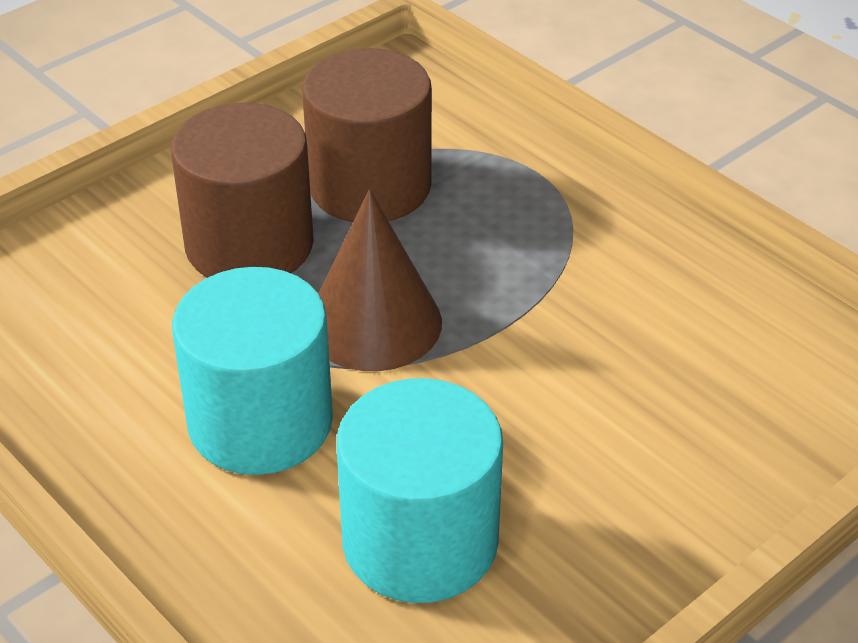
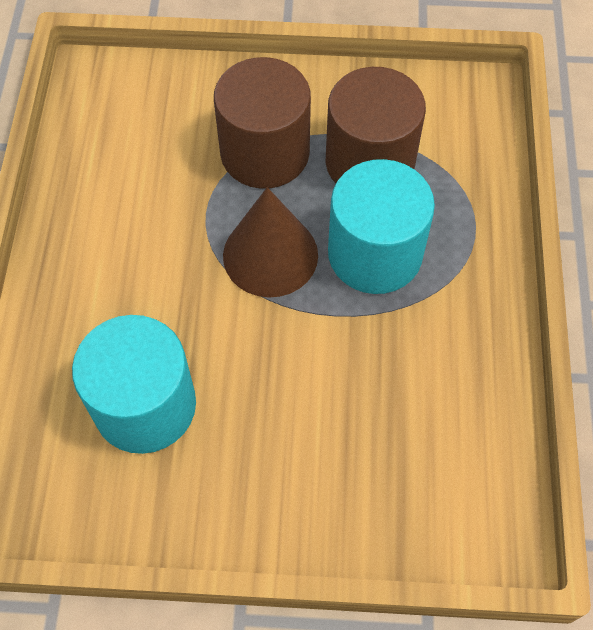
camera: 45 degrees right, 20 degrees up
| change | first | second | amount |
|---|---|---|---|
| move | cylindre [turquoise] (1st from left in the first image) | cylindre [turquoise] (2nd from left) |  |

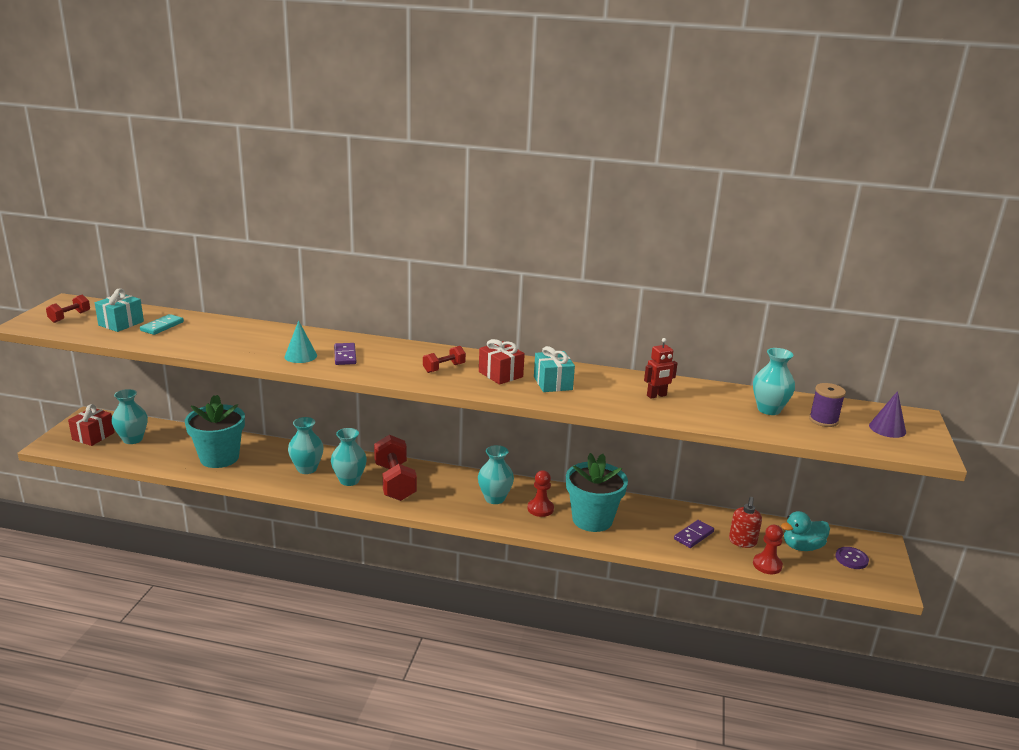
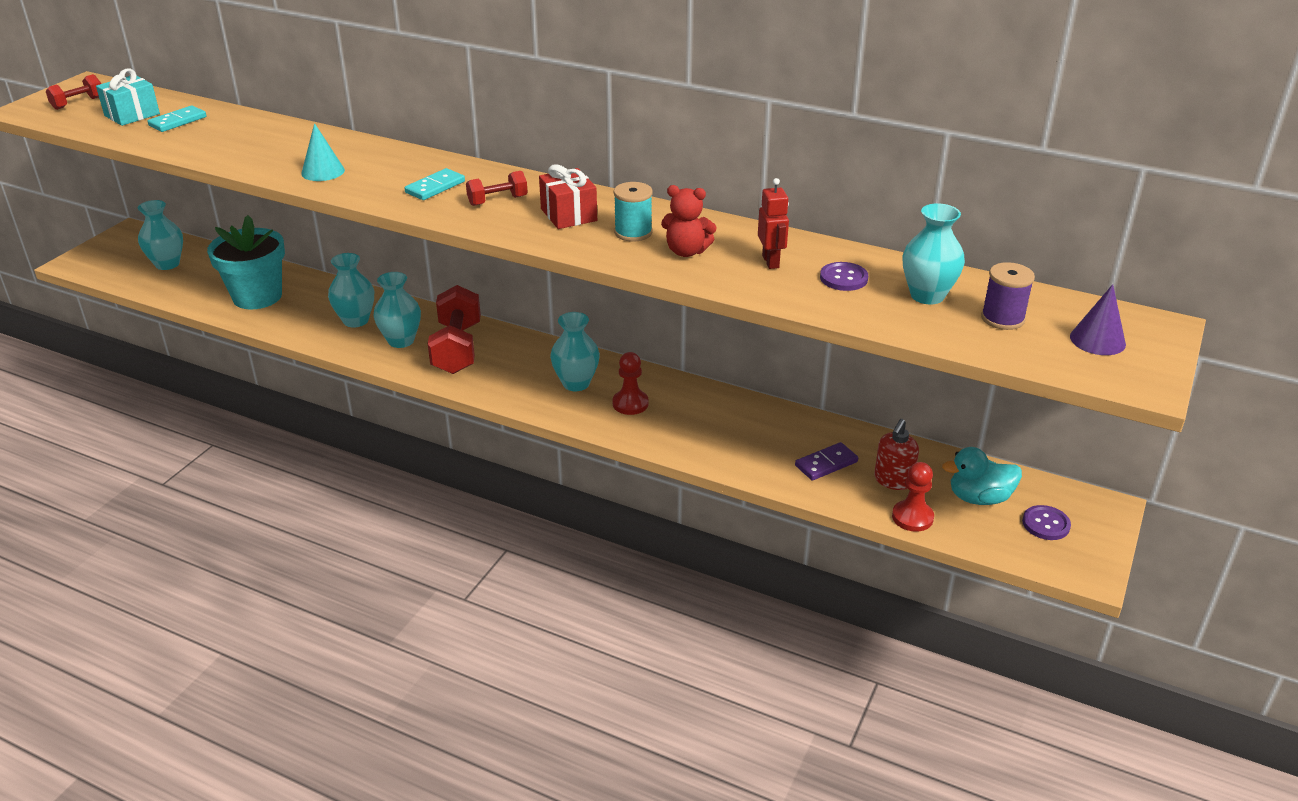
camera: 15 degrees right, 10 degrees up
| change | first | second | amount |
|---|---|---|---|
| delete | cadeau [rouge] (1st from left) |  |  |
| delete | domino [violet] (1st from left) |  |  |
| replace | cadeau [turquoise] (2nd from left) | bobine [turquoise] |  |
| delete | pot de fleurs [turquoise] (2nd from left) |  |  |
| rotate | robot [rouge] |  | 90 degrees counterclockwise |
| insert |  | domino [turquoise] (2nd from left) |  |
| insert |  | ours en peluche [rouge] |  |
| insert |  | bouton [violet] (1st from left) |  |

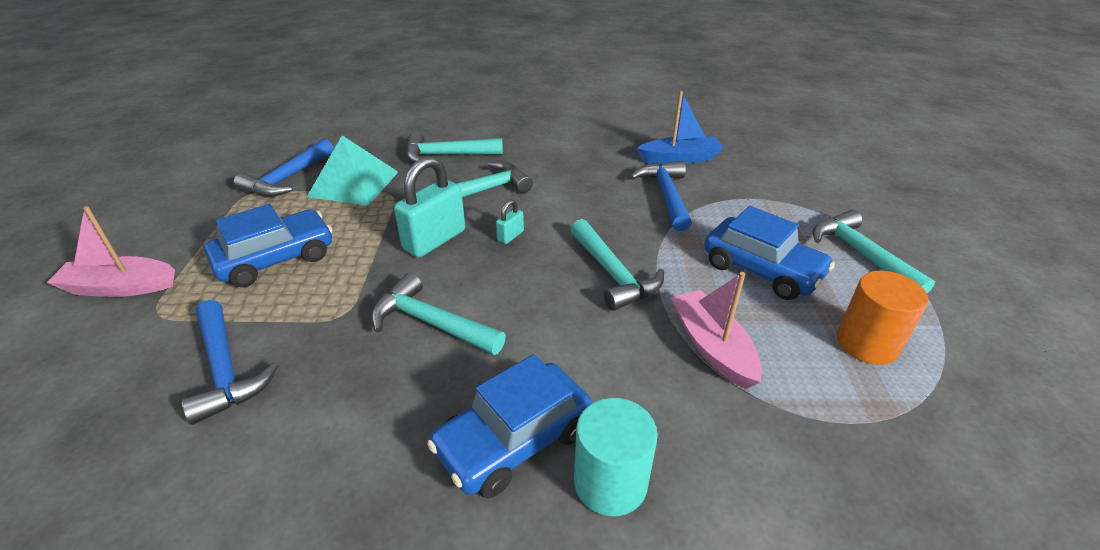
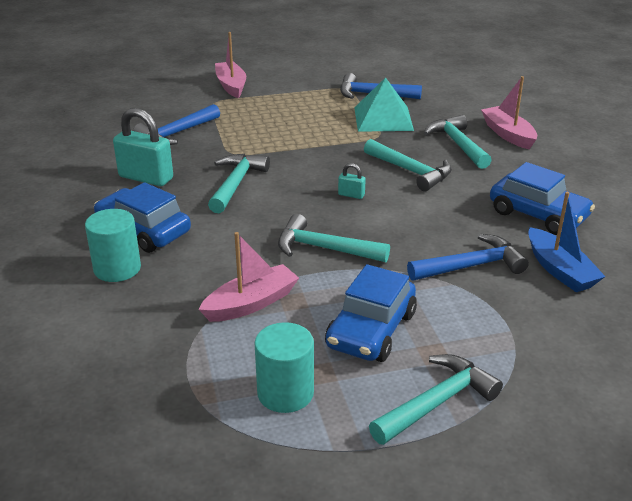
camera: 75 degrees right, 5 degrees down
| change | first | second | amount |
|---|---|---|---|
| move | voiture [bleu] (1st from left in the first image) | voiture [bleu] (3rd from left) |  |
| move | cadenas [turquoise] (1st from left) |  |  |
| rotate | marteau [turquoise] (4th from left in the first image) | marteau [turquoise] (2nd from left) | 60 degrees clockwise |
| recolor | cylindre [orange] | cylindre [turquoise] (2nd from left) |  |
| insert |  | bateau [rose] (3rd from left) |  |

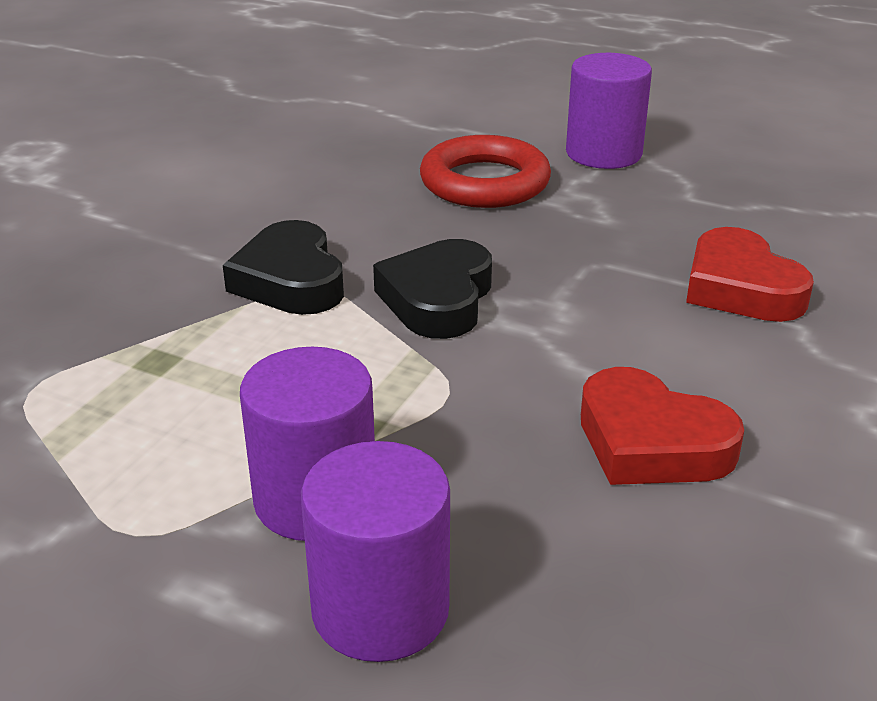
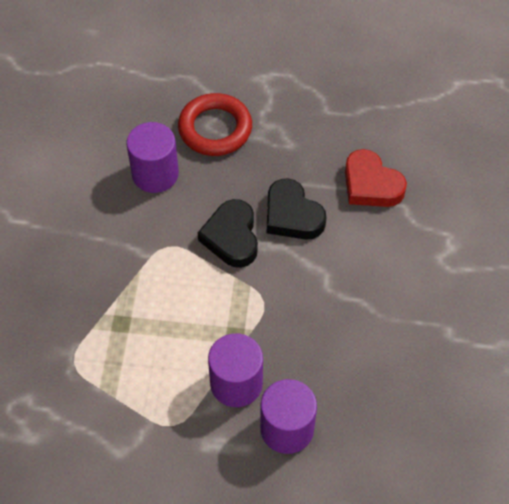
camera: 20 degrees left, 25 degrees up
| change | first | second | amount |
|---|---|---|---|
| move | cœur [noir] (1st from left in the first image) | cœur [noir] (2nd from left) |  |
| move | cylindre [violet] (3rd from left in the first image) | cylindre [violet] (1st from left) |  |
| delete | cœur [rouge] (1st from left) |  |  |

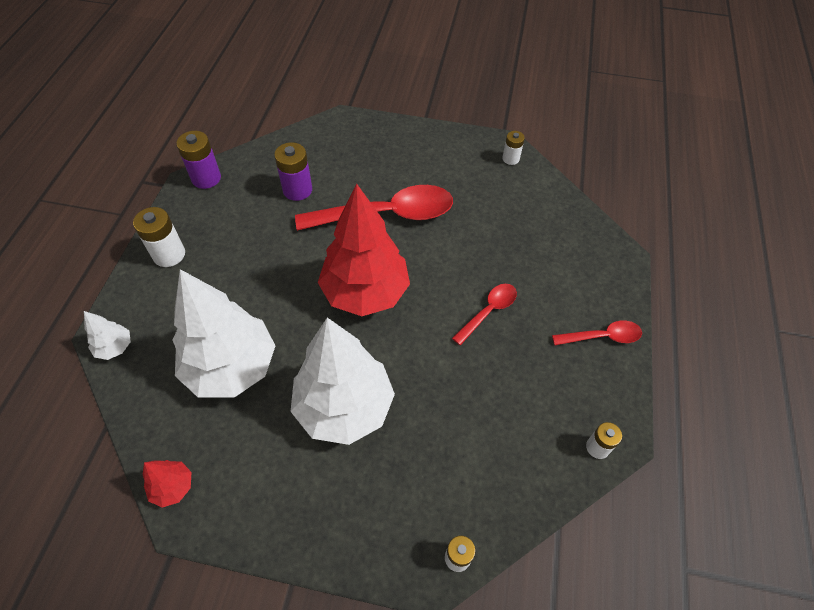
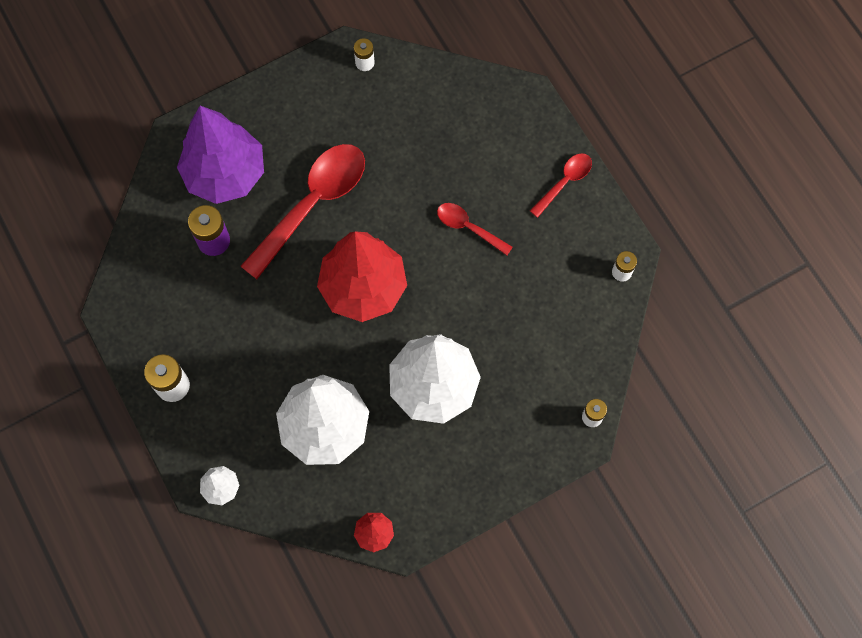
camera: 40 degrees left, 15 degrees up
| change | first | second | amount |
|---|---|---|---|
| delete | pile [violet] (1st from left) |  |  |
| rotate | cuillère [rouge] (2nd from left) |  | 60 degrees counterclockwise |
| insert |  | arbre [violet] |  |

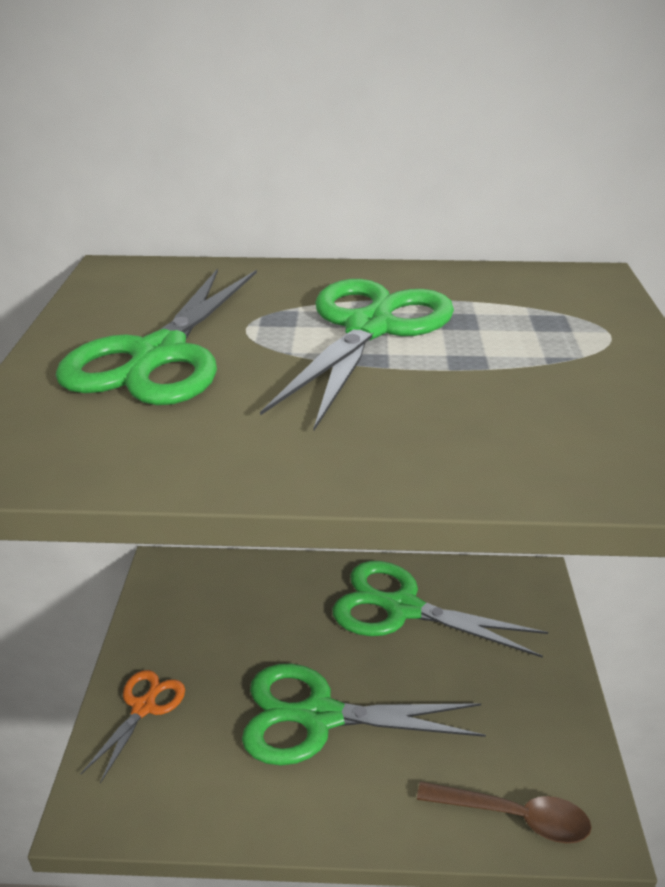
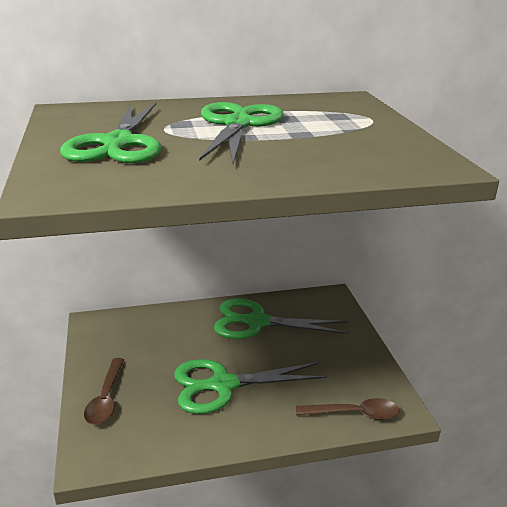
camera: 15 degrees left, 5 degrees down
| change | first | second | amount |
|---|---|---|---|
| replace | ciseaux [orange] | cuillère [marron] (1st from left) |  |

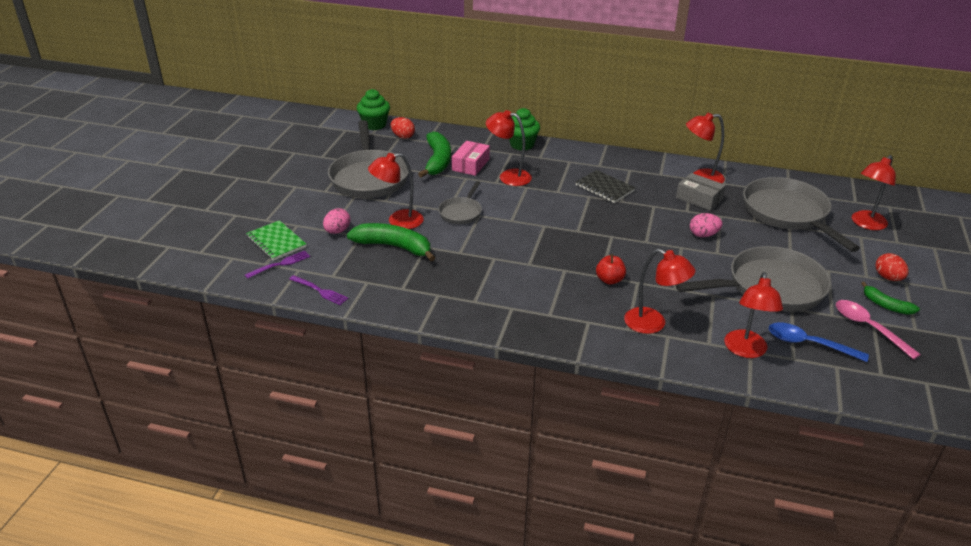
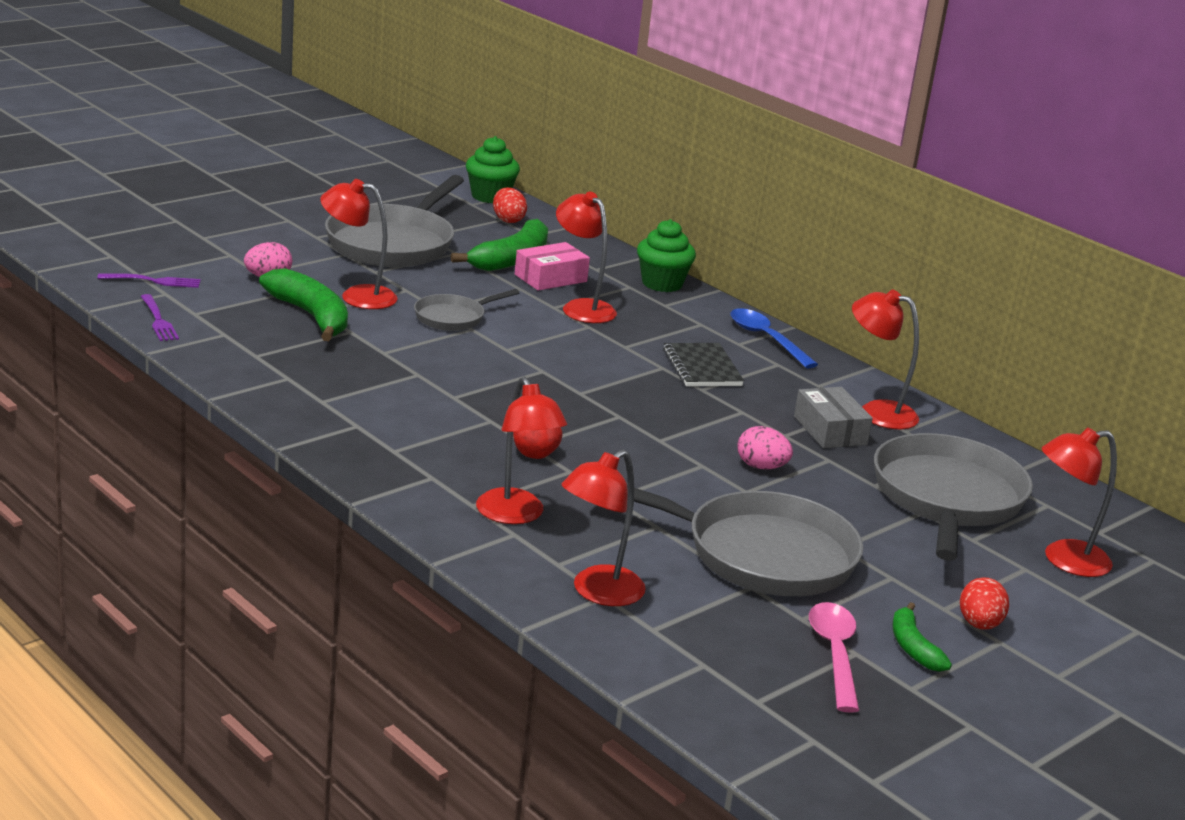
camera: 30 degrees right, 10 degrees down
| change | first | second | amount |
|---|---|---|---|
| delete | carnet [vert] |  |  |
| move | cuillère [bleu] |  |  |

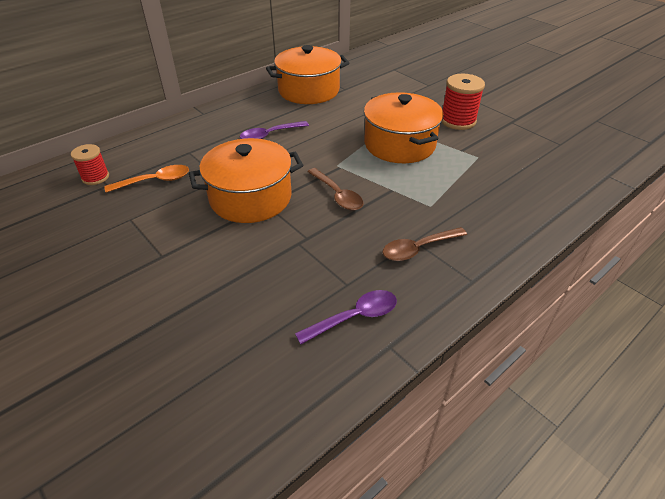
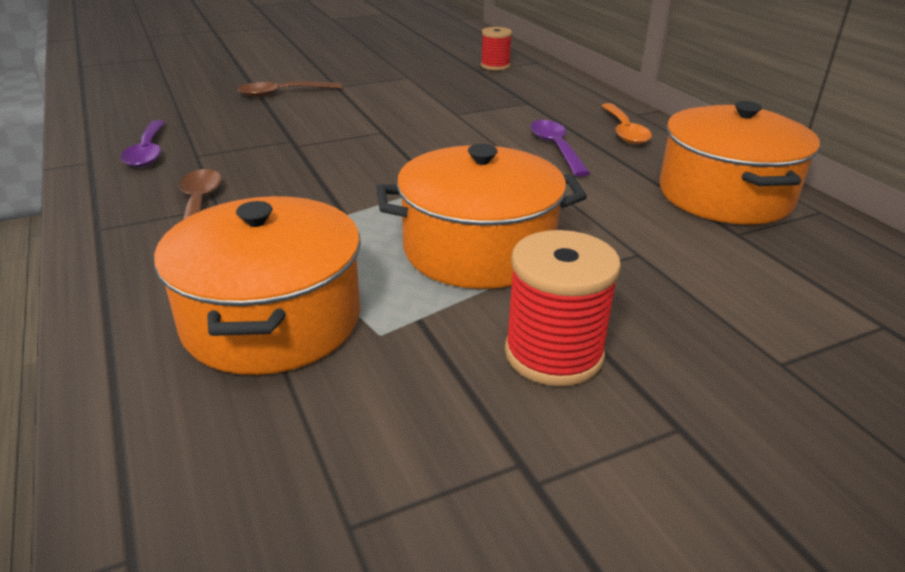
camera: 105 degrees right, 10 degrees down
| change | first | second | amount |
|---|---|---|---|
| move | cuillère [orange] |  |  |
| move | marmite [orange] (1st from left) |  |  |
| move | cuillère [marron] (1st from left in the first image) | cuillère [marron] (2nd from left) |  |

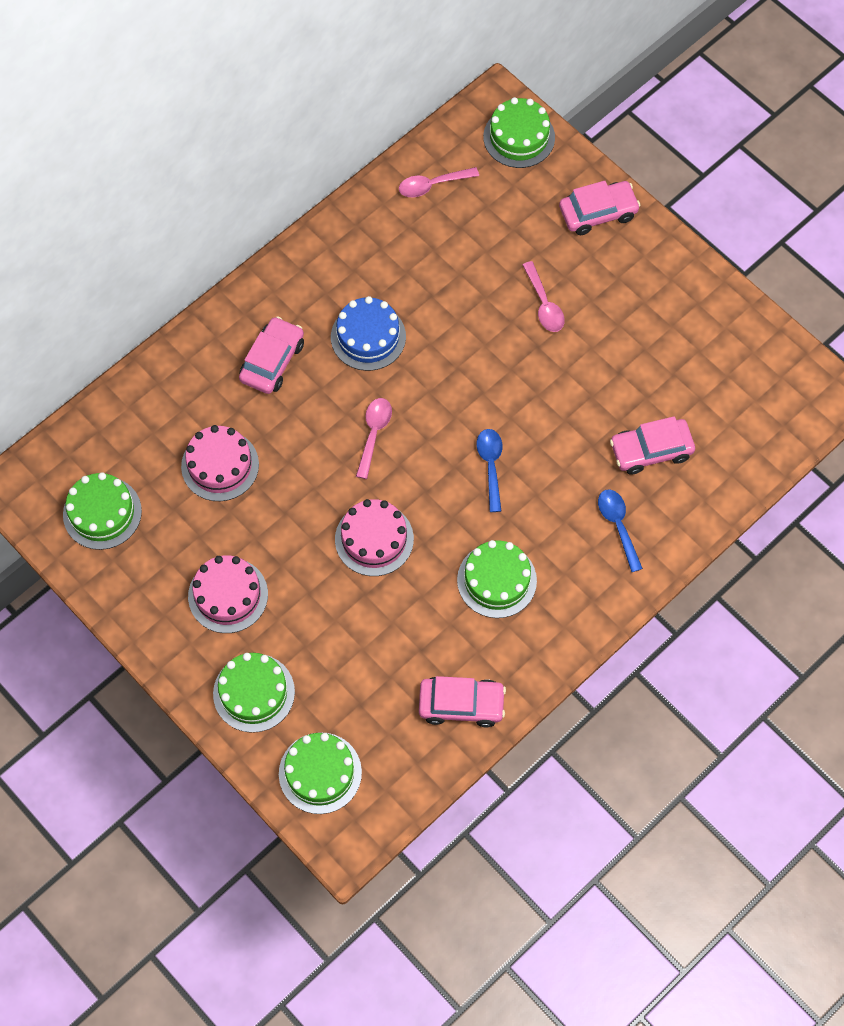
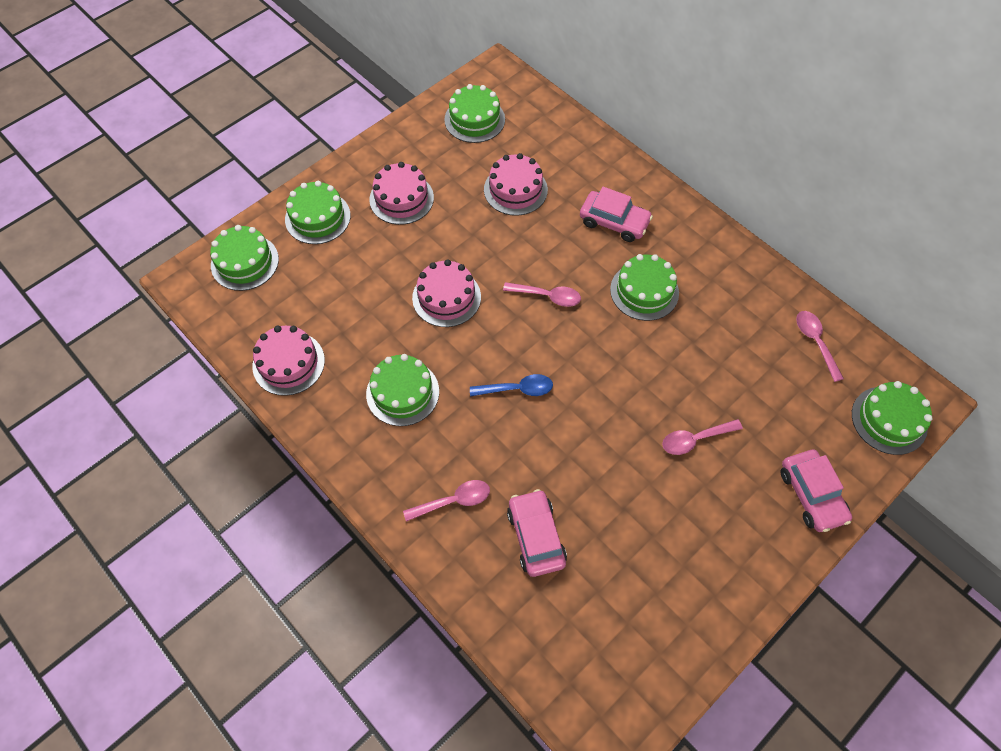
camera: 90 degrees right, 5 degrees down
| change | first | second | amount |
|---|---|---|---|
| recolor | gâteau [bleu] | gâteau [vert] (5th from left) |  |
| replace | voiture [rose] (2nd from left) | gâteau [rose] (1st from left) |  |
| recolor | cuillère [bleu] (2nd from left) | cuillère [rose] (1st from left) |  |

